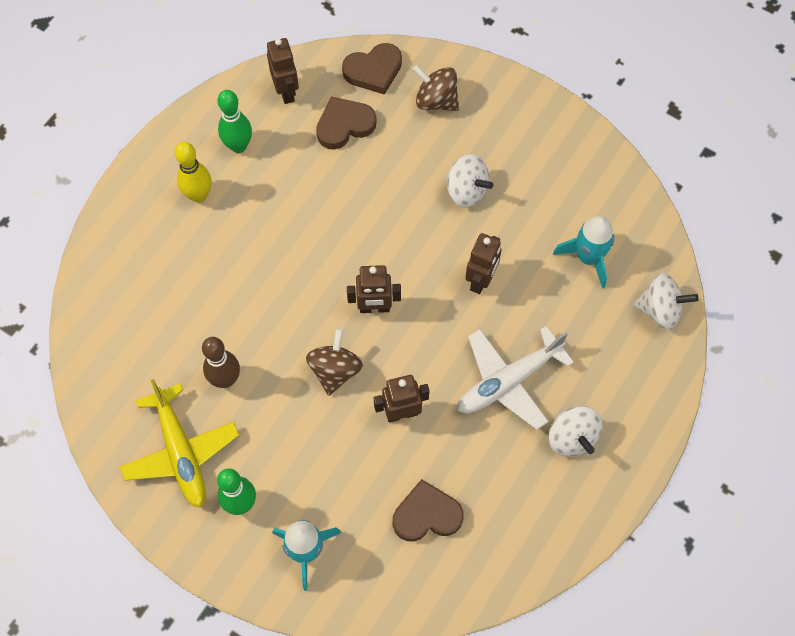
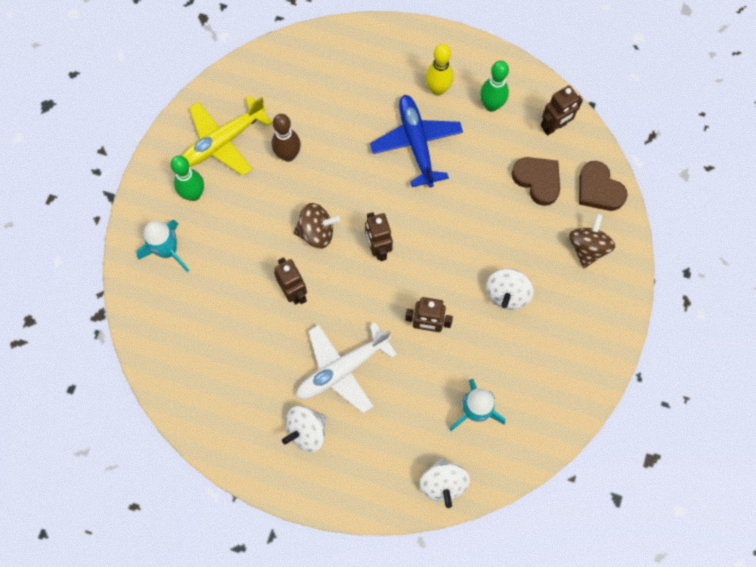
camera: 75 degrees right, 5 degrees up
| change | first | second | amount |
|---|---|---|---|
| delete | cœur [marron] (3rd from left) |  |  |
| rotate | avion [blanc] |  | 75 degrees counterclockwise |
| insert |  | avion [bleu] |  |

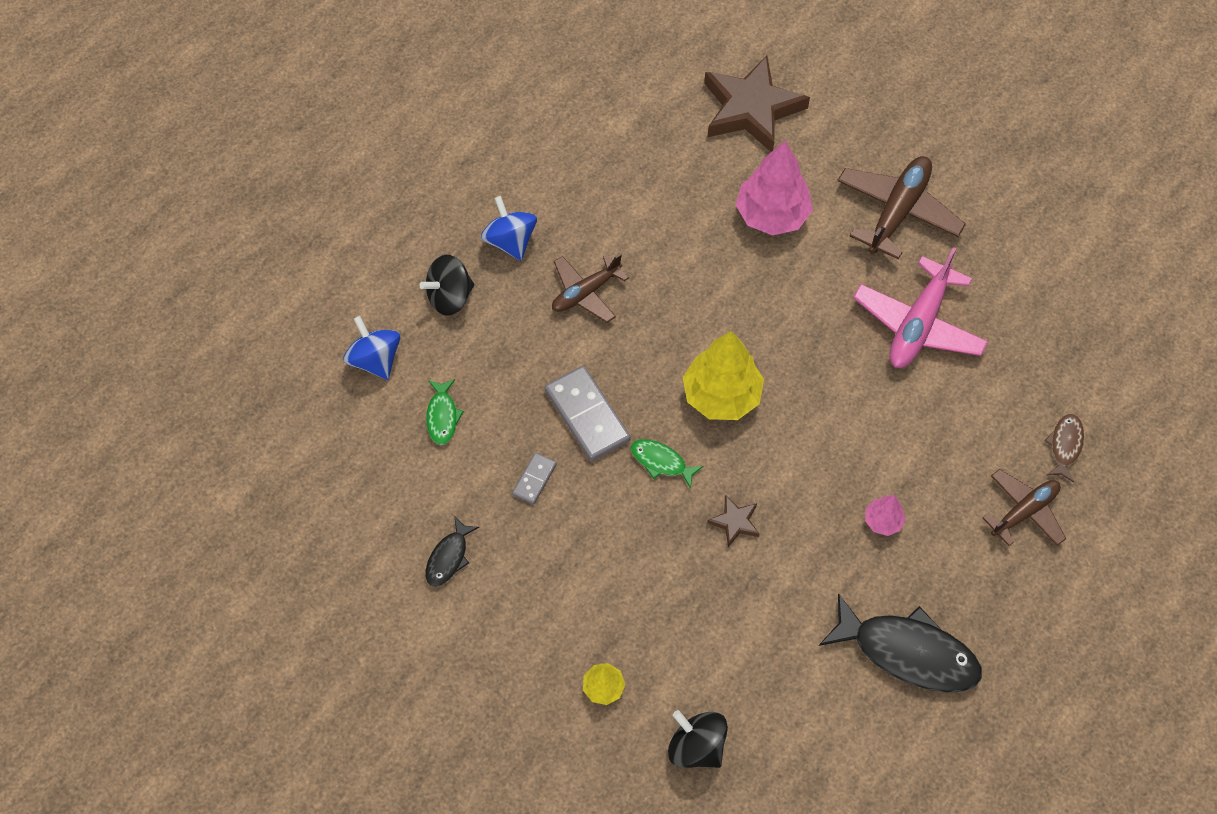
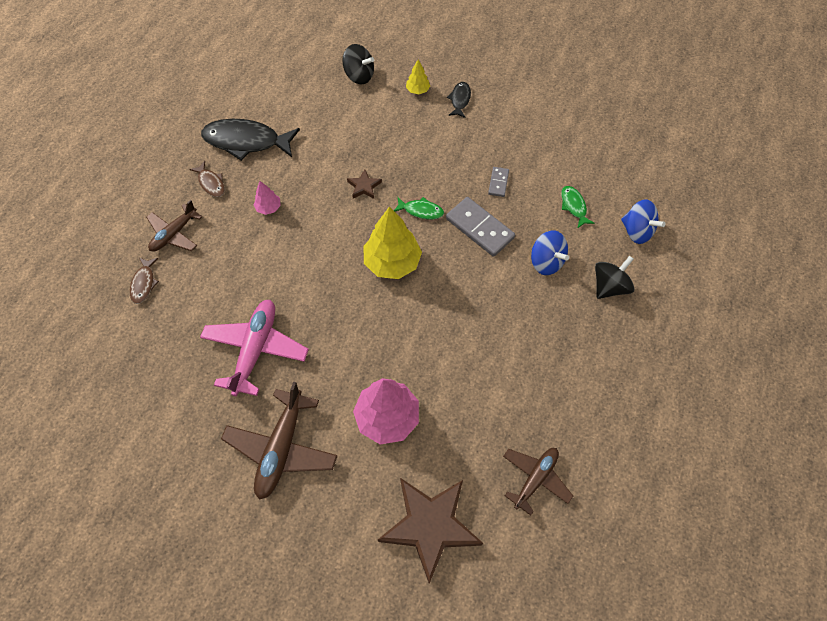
camera: 165 degrees right, 0 degrees up
| change | first | second | amount |
|---|---|---|---|
| move | poisson [noir] (1st from left in the first image) | poisson [noir] (2nd from left) |  |
| move | toupie [bleu] (2nd from left in the first image) | toupie [bleu] (1st from left) |  |
| move | avion [marron] (1st from left in the first image) | avion [marron] (3rd from left) |  |
| insert |  | poisson [marron] (2nd from left) |  |

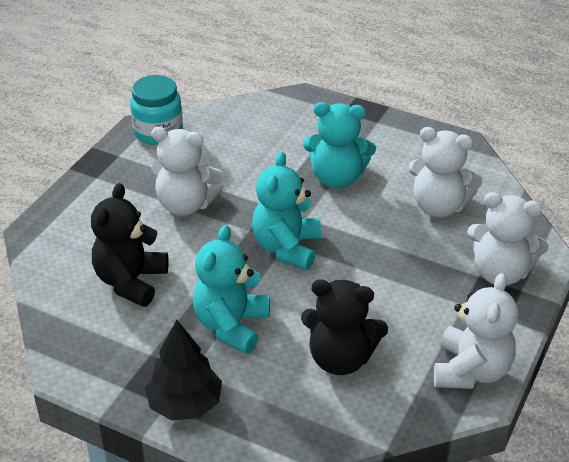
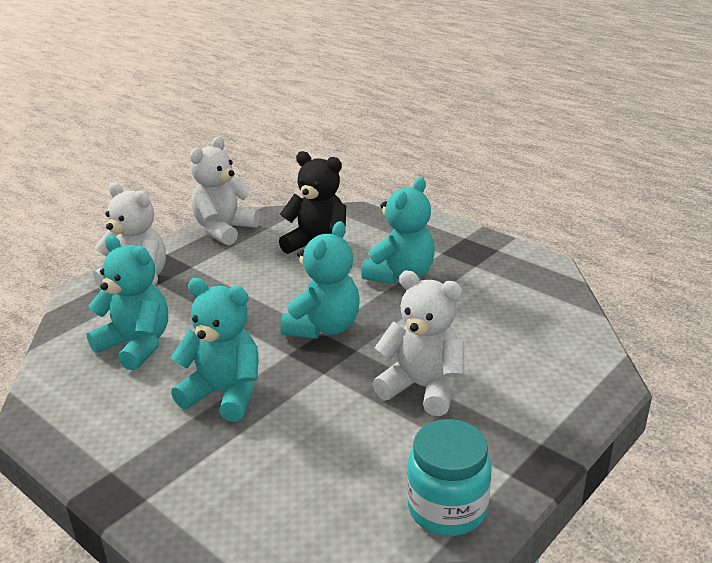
camera: 165 degrees left, 10 degrees down
| change | first | second | amount |
|---|---|---|---|
| delete | ours en peluche [noir] (1st from left) |  |  |
| delete | arbre [noir] |  |  |
| recolor | ours en peluche [blanc] (2nd from left) | ours en peluche [turquoise] (1st from left) |  |

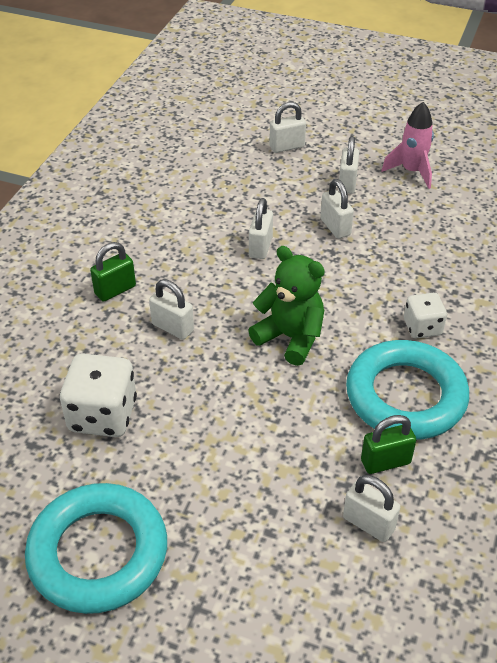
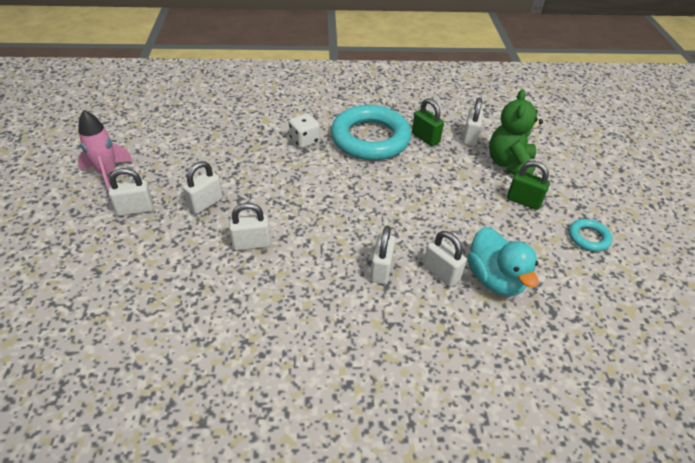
camera: 115 degrees left, 0 degrees up
| change | first | second | amount |
|---|---|---|---|
| resize | anneau [turquoise] (1st from left in the first image) | anneau [turquoise] (2nd from left) | x0.44 |
| replace | dé [blanc] (1st from left) | canard [turquoise] |  |
| move | cadenas [vert] (1st from left in the first image) | cadenas [vert] (2nd from left) |  |
| move | ours en peluche [vert] |  |  |
| move | cadenas [blanc] (3rd from left in the first image) | cadenas [blanc] (5th from left) |  |

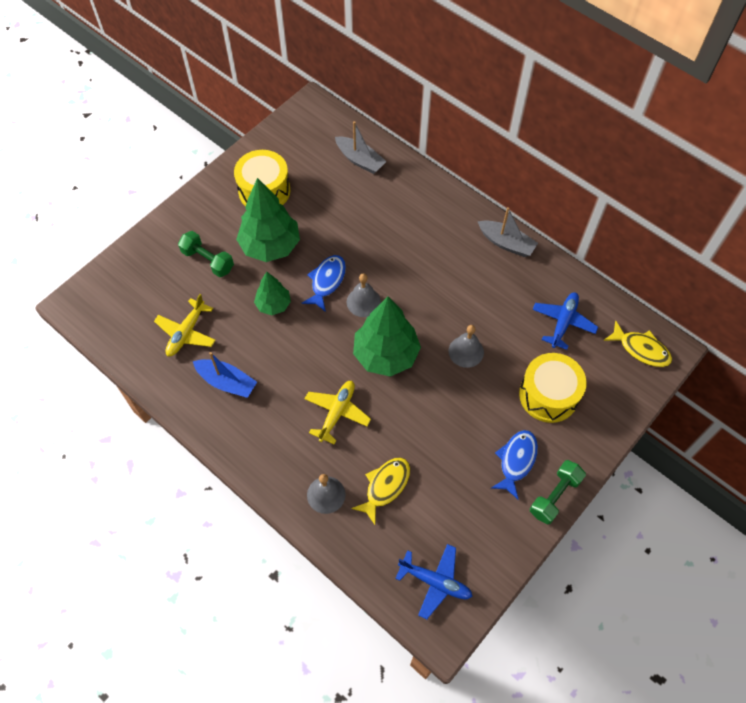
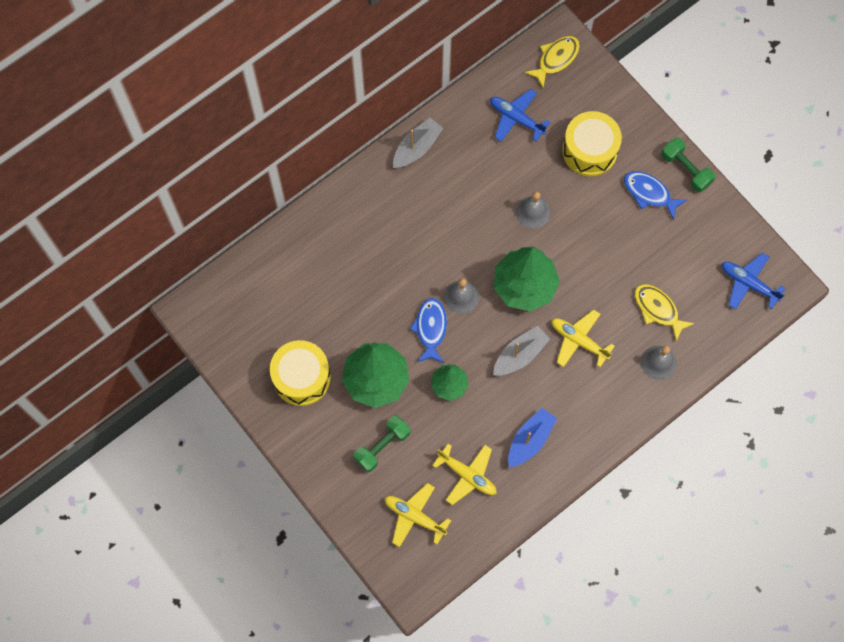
camera: 80 degrees left, 10 degrees up
| change | first | second | amount |
|---|---|---|---|
| rotate | poisson [bleu] (1st from left) |  | 60 degrees clockwise |
| move | bateau [gris] (1st from left in the first image) | bateau [gris] (2nd from left) |  |
| rotate | avion [bleu] (1st from left in the first image) | avion [bleu] (2nd from left) | 90 degrees counterclockwise |
| insert |  | avion [jaune] (1st from left) |  |

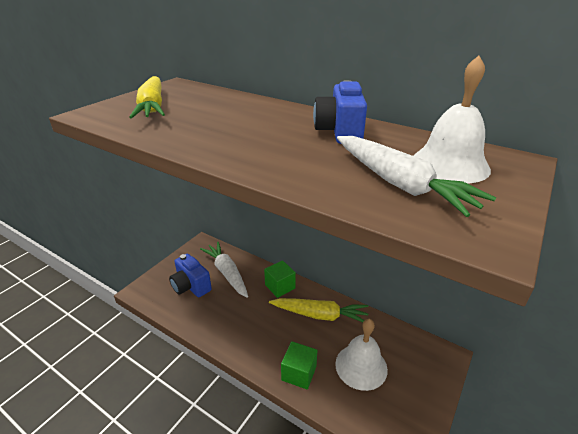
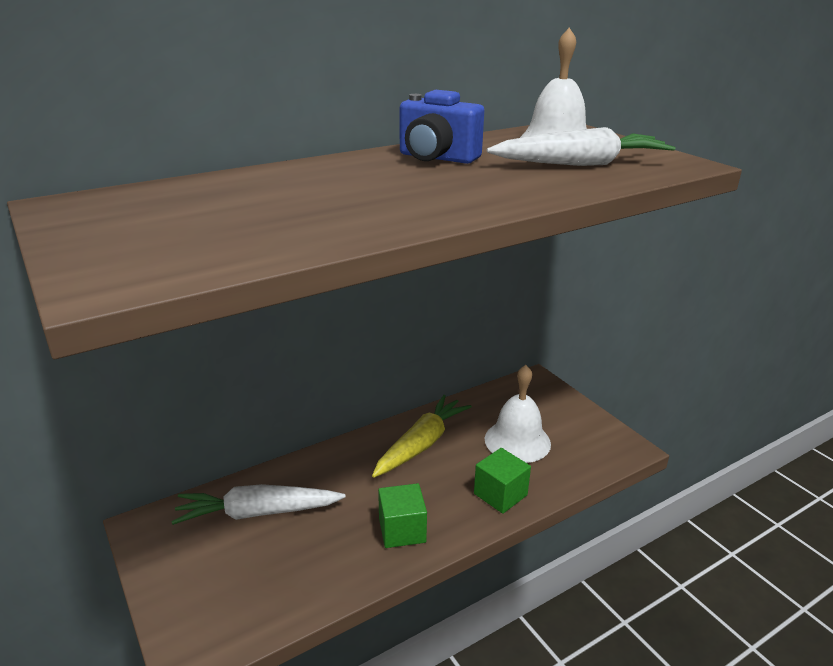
camera: 65 degrees left, 5 degrees down
| change | first | second | amount |
|---|---|---|---|
| delete | carotte [jaune] (1st from left) |  |  |
| delete | appareil photo [bleu] (1st from left) |  |  |
| move | cube [vert] (1st from left) |  |  |

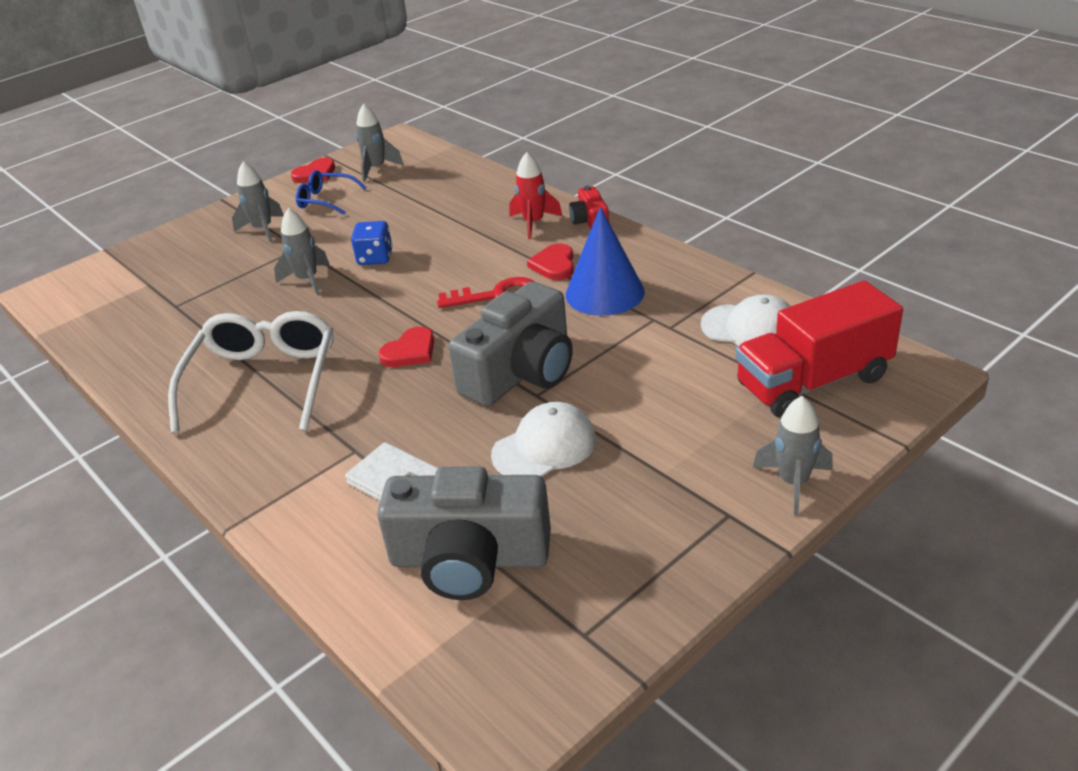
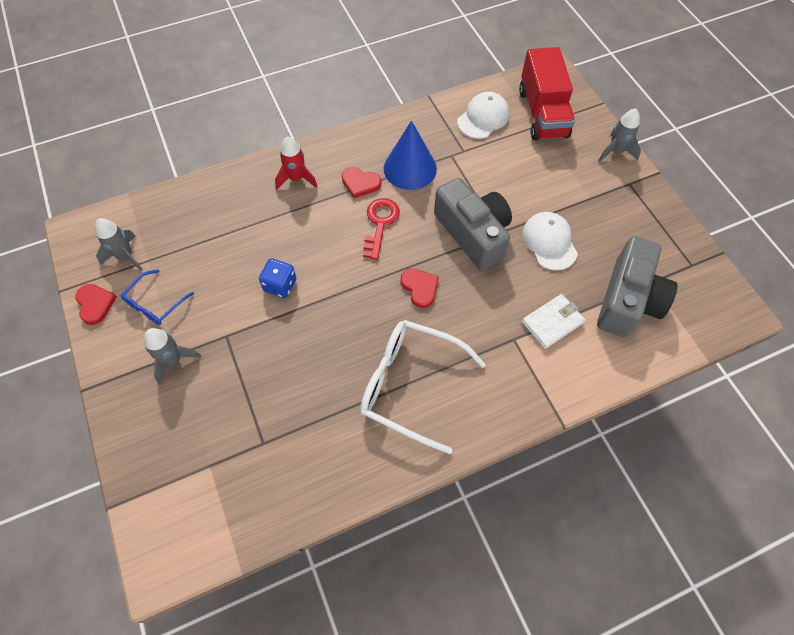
camera: 75 degrees left, 25 degrees up
| change | first | second | amount |
|---|---|---|---|
| delete | fusée [gris] (2nd from left) |  |  |
| delete | appareil photo [rouge] |  |  |

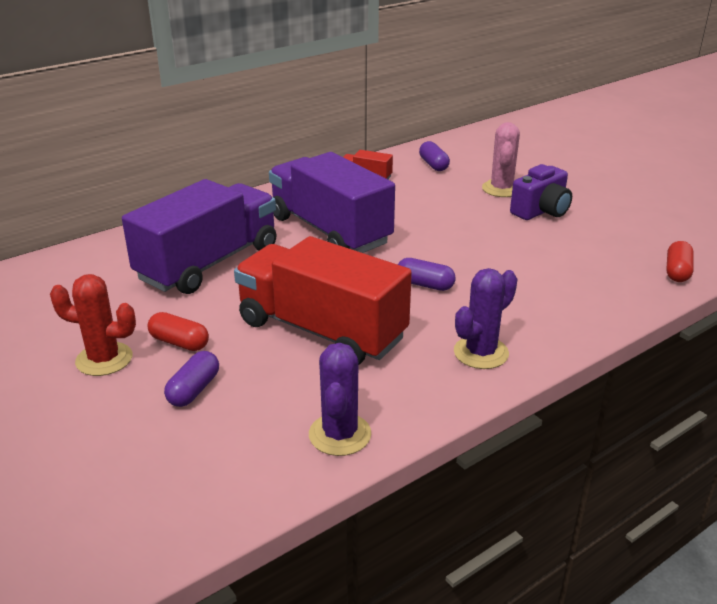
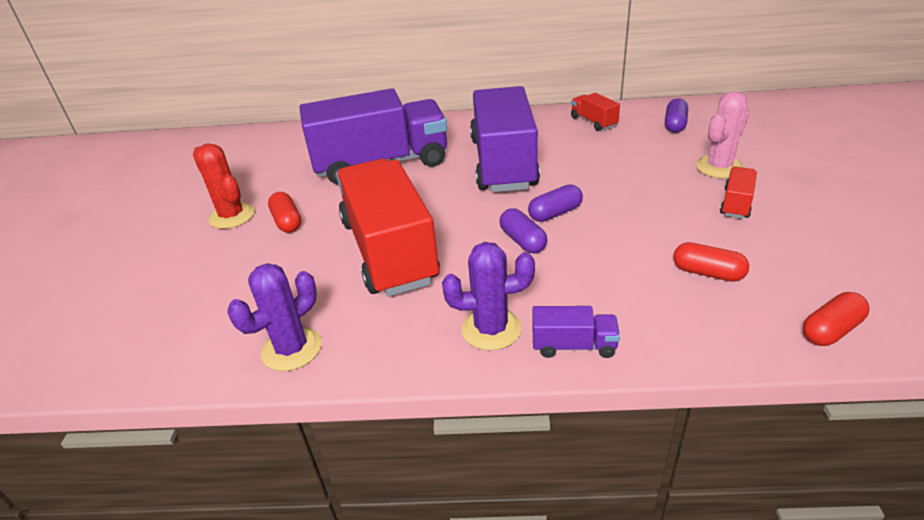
camera: 40 degrees right, 5 degrees up
| change | first | second | amount |
|---|---|---|---|
| move | gélule [violet] (1st from left in the first image) | gélule [violet] (2nd from left) |  |
| replace | appareil photo [violet] | camion [rouge] (3rd from left) |  |
| insert |  | camion [violet] (3rd from left) |  |
| insert |  | gélule [rouge] (2nd from left) |  |

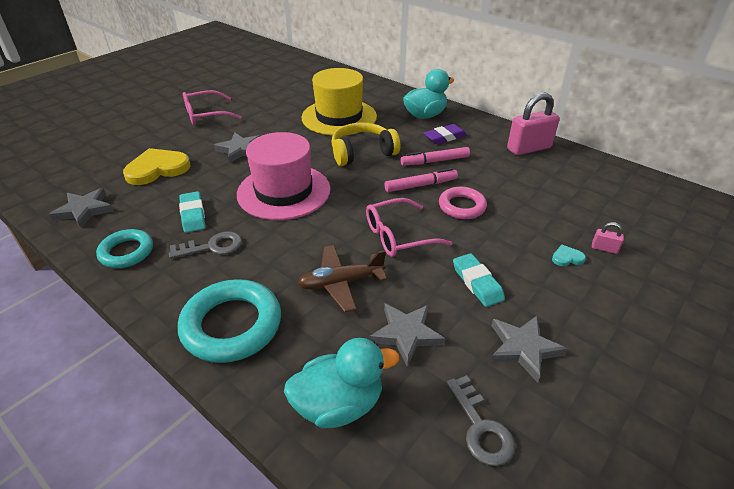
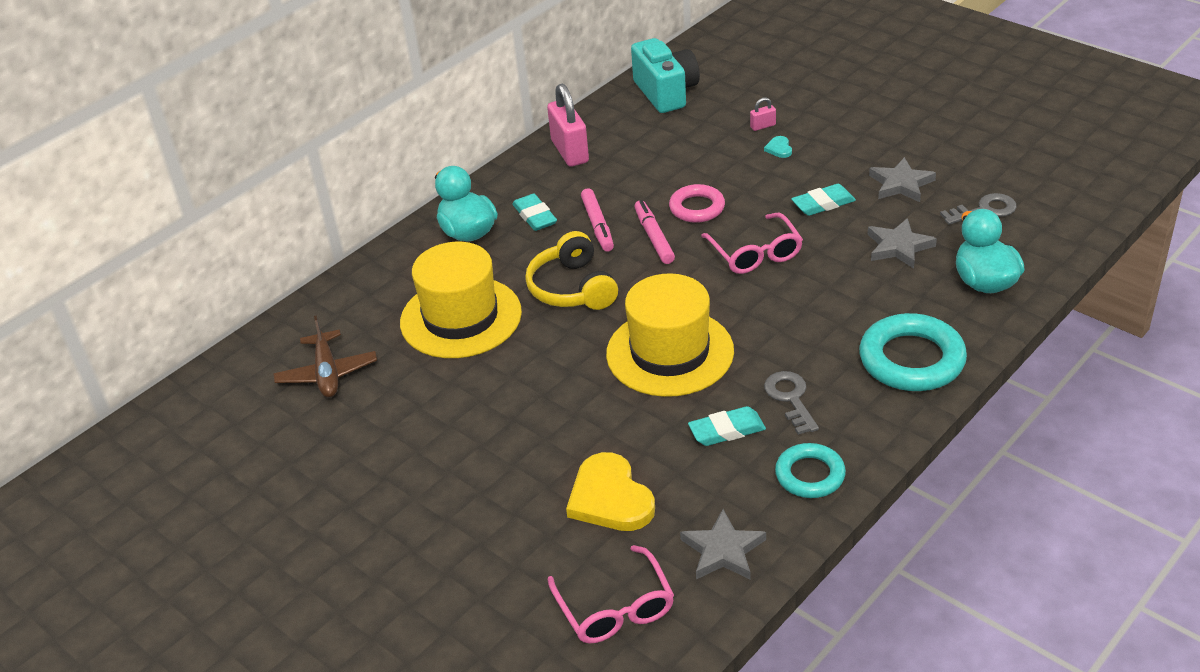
camera: 85 degrees left, 0 degrees up
| change | first | second | amount |
|---|---|---|---|
| move | lunettes [rose] (1st from left) |  |  |
| delete | étoile [gris] (2nd from left) |  |  |
| recolor | chapeau [rose] | chapeau [jaune] (2nd from left) |  |
| move | avion [marron] |  |  |
| recolor | gomme [violet] | gomme [turquoise] (1st from left) |  |
| rotate | cadenas [rose] (2nd from left) |  | 45 degrees clockwise |
| insert |  | appareil photo [turquoise] |  |

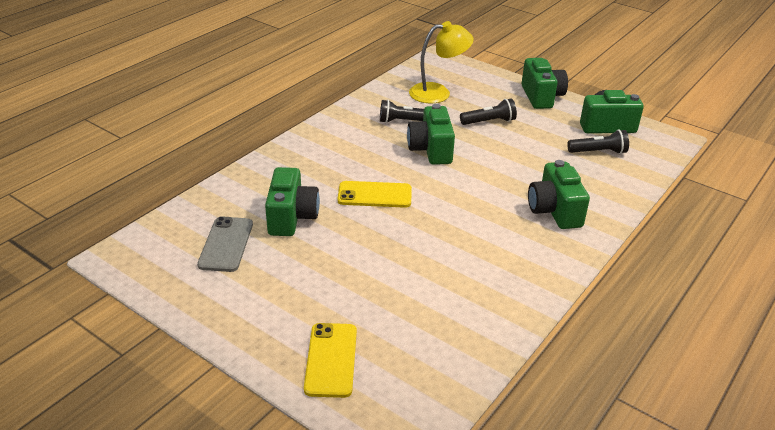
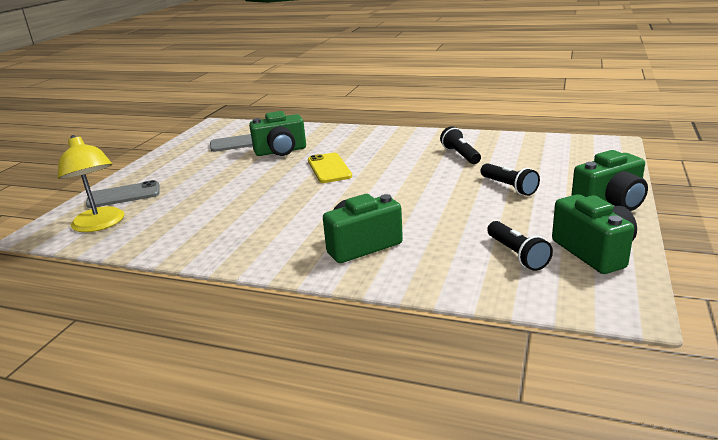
camera: 75 degrees right, 10 degrees down
| change | first | second | amount |
|---|---|---|---|
| recolor | téléphone [jaune] (1st from left) | téléphone [gris] (1st from left) |  |
| delete | appareil photo [vert] (2nd from left) |  |  |
| move | lampe [jaune] |  |  |

